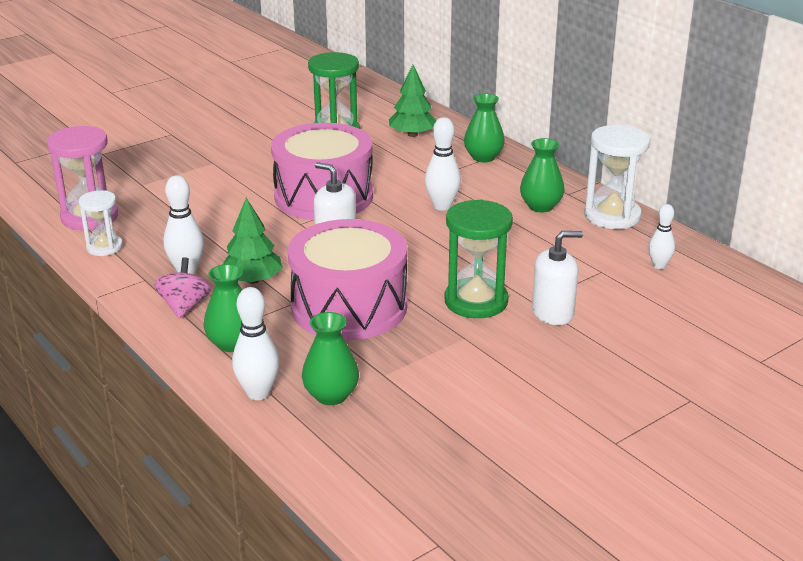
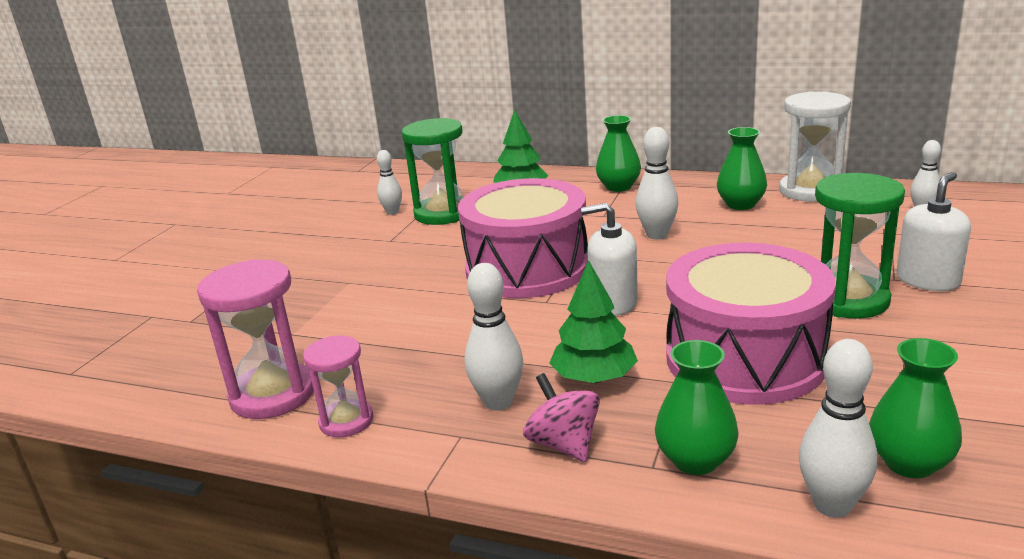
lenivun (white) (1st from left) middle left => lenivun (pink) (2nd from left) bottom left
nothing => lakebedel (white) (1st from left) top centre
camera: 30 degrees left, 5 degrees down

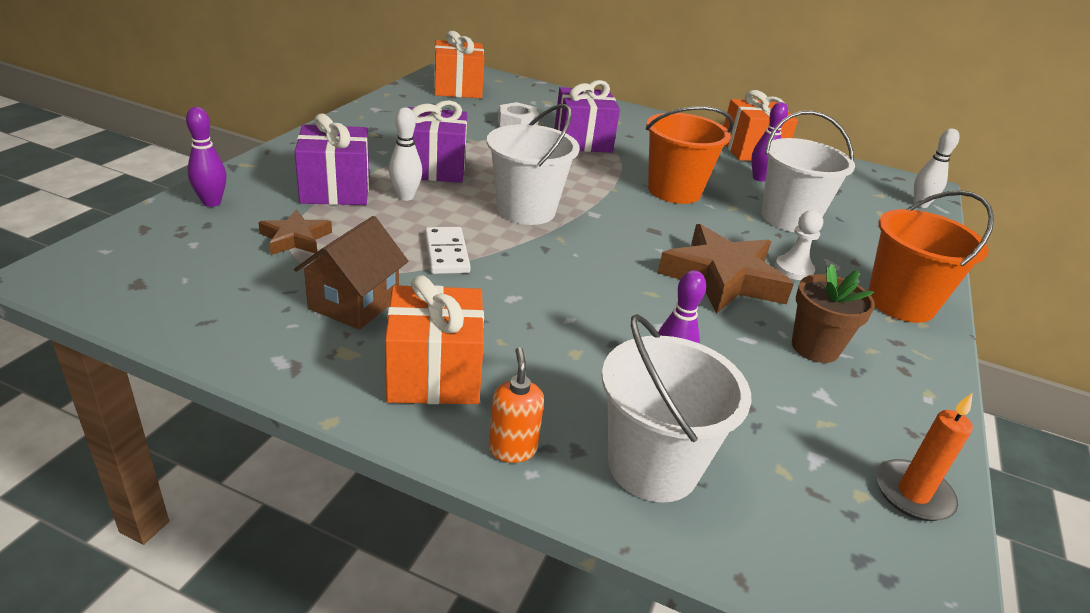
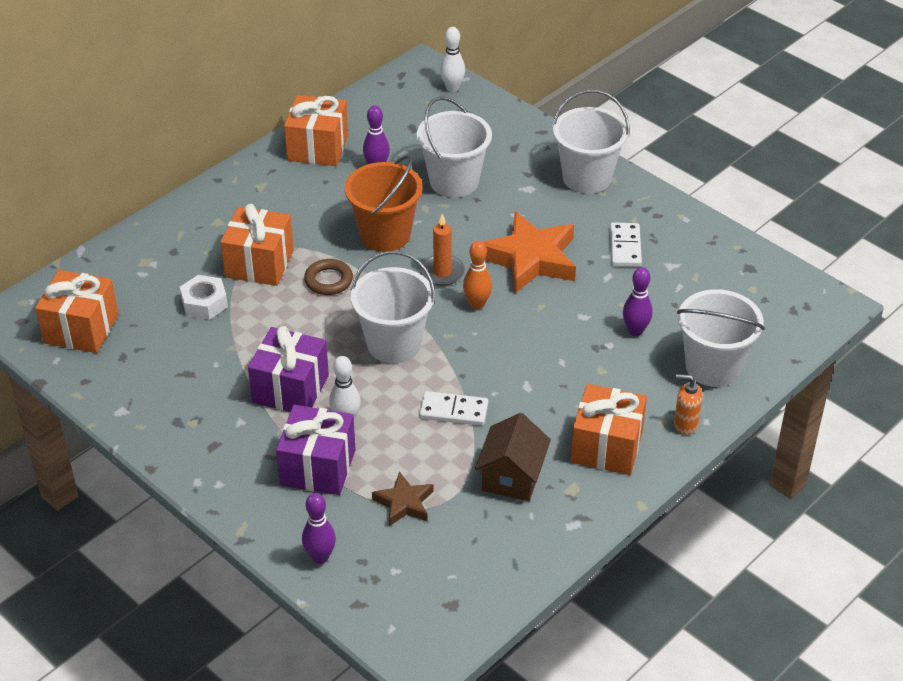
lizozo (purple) (3rd from left) top centre => lizozo (orange) (2nd from left) middle left
nothing => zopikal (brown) centre
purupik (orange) bottom right => purupik (orange) centre, move
nothing => lakebedel (orange) centre
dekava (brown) middle left => dekava (brown) bottom centre, 60 degrees clockwise
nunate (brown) (2nd from left) centre => nunate (orange) centre
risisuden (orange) (2nd from left) middle right => risisuden (white) (3rd from left) top centre
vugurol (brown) middle right => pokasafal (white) (2nd from left) middle right
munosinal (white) middle right => nothing
camera: 65 degrees left, 10 degrees up

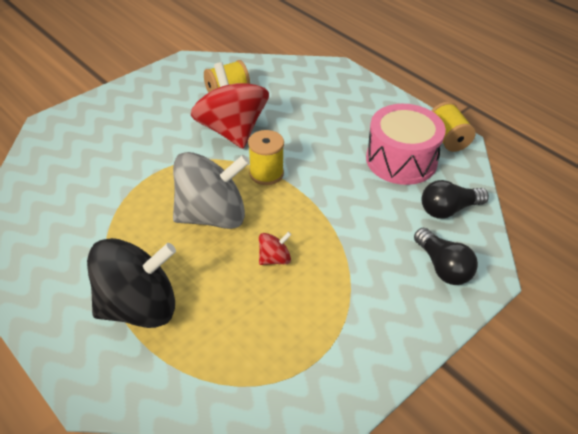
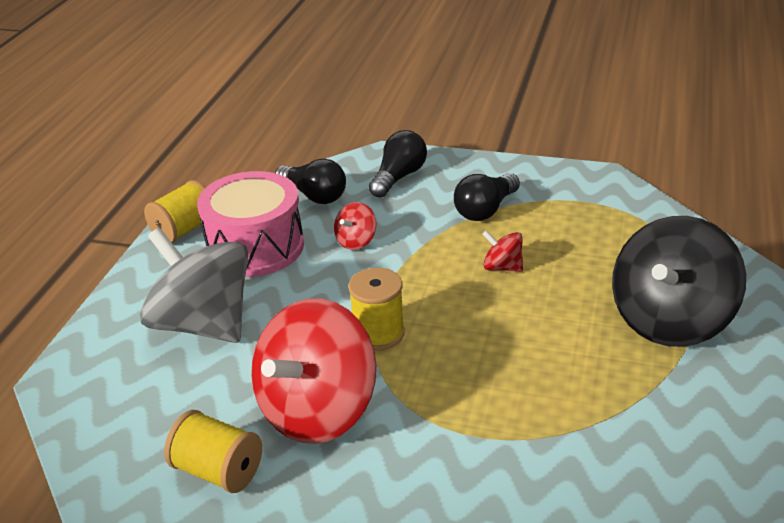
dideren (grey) centre => dideren (grey) middle left, move
nothing => dideren (red) (2nd from left) centre
nothing => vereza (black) (3rd from left) centre
dideren (black) middle left => dideren (black) middle right, 90 degrees counterclockwise
camera: 120 degrees left, 10 degrees down

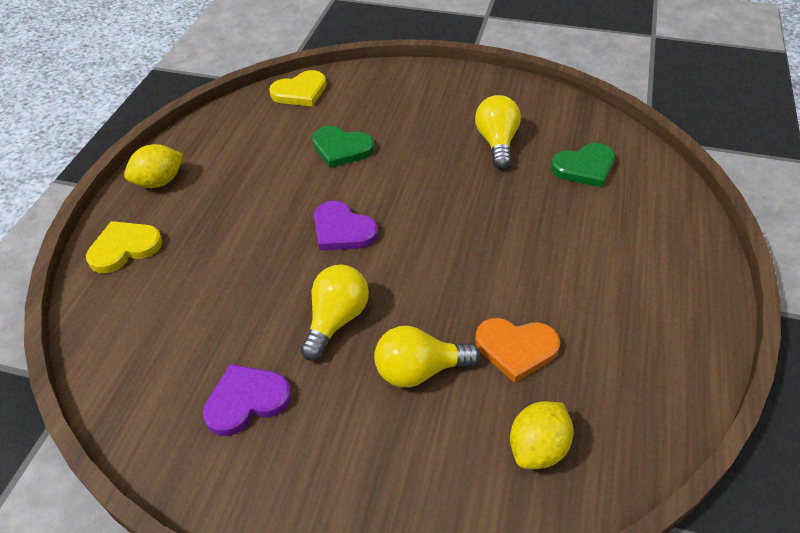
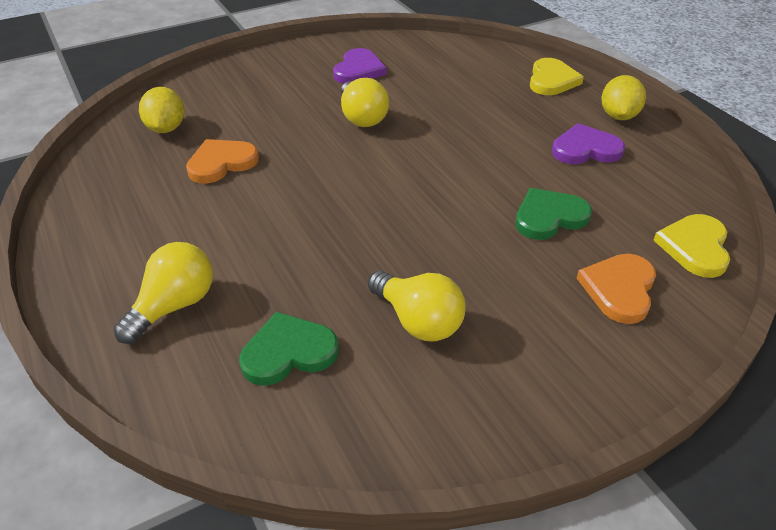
vereza (yellow) (2nd from left in the first image) bottom centre => vereza (yellow) (1st from left) middle left, move
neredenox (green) (2nd from left in the first image) top right => neredenox (green) (1st from left) centre, 45 degrees clockwise
neredenox (purple) (2nd from left) centre => neredenox (purple) (2nd from left) top right, move
nothing => neredenox (orange) (2nd from left) middle right
camera: 135 degrees right, 5 degrees down

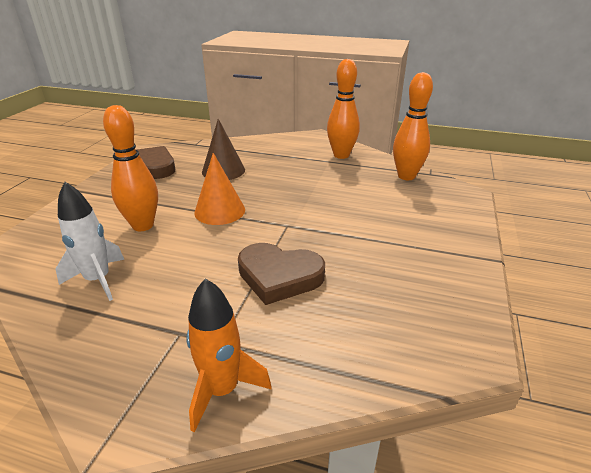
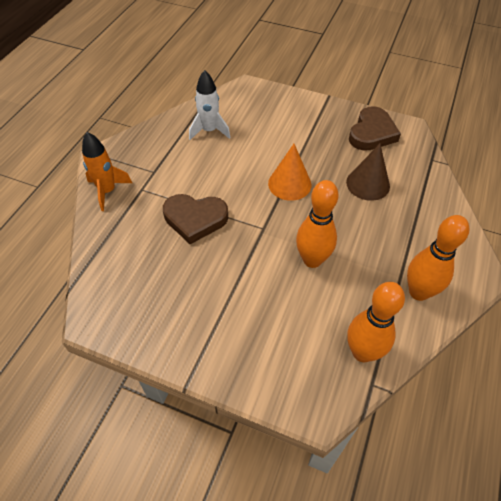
neredenox (brown) (2nd from left in the first image) centre => neredenox (brown) (1st from left) centre, 105 degrees counterclockwise
lakebedel (orange) (1st from left) middle left => lakebedel (orange) (1st from left) centre, move
camera: 95 degrees right, 20 degrees up

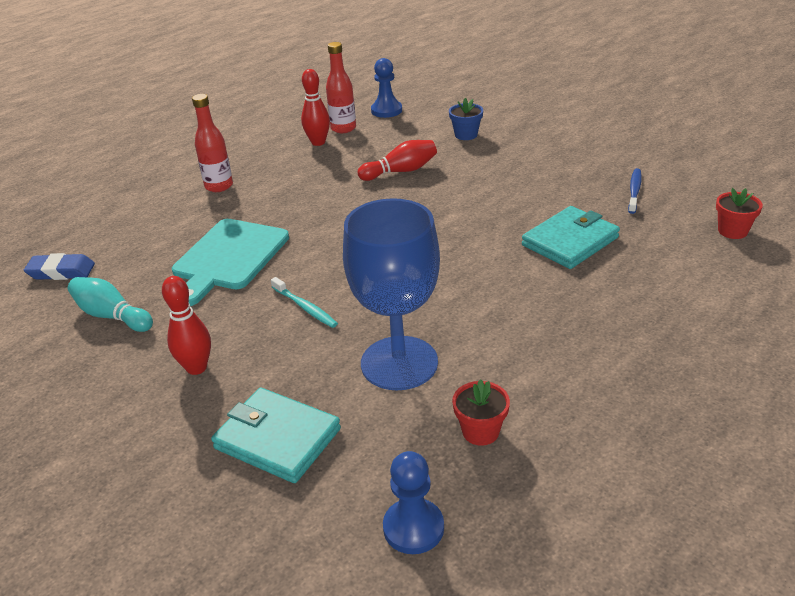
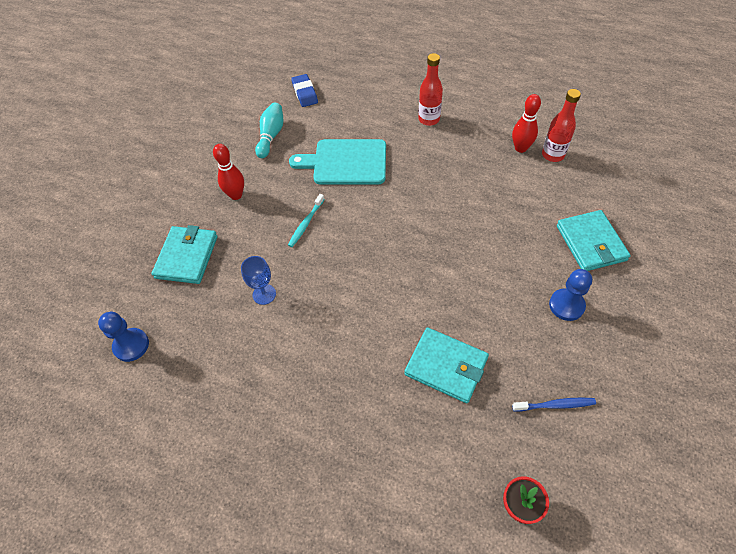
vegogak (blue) centre, x0.45
munosinal (blue) (1st from left in the first image) top centre => munosinal (blue) (2nd from left) middle right, move
vugurol (blue) top centre => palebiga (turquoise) (3rd from left) middle right
lakebedel (red) (3rd from left) top centre => nothing
vugurol (red) (1st from left) bottom centre => nothing
camera: 70 degrees right, 20 degrees up

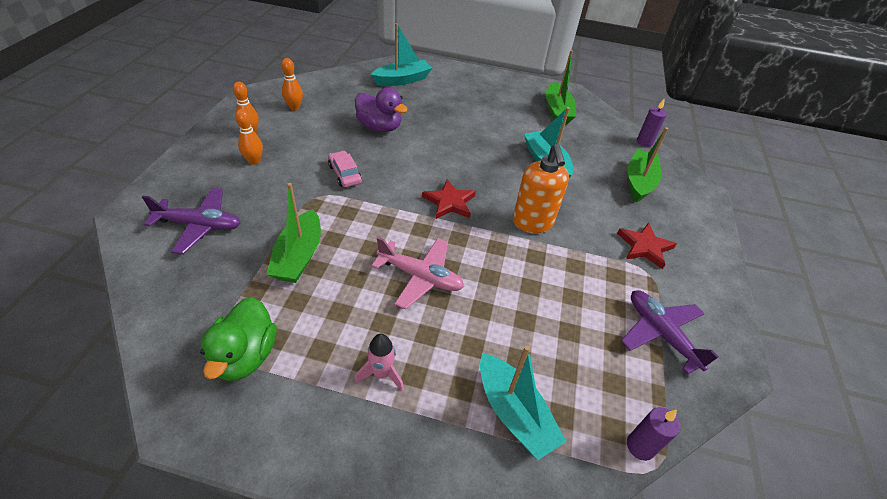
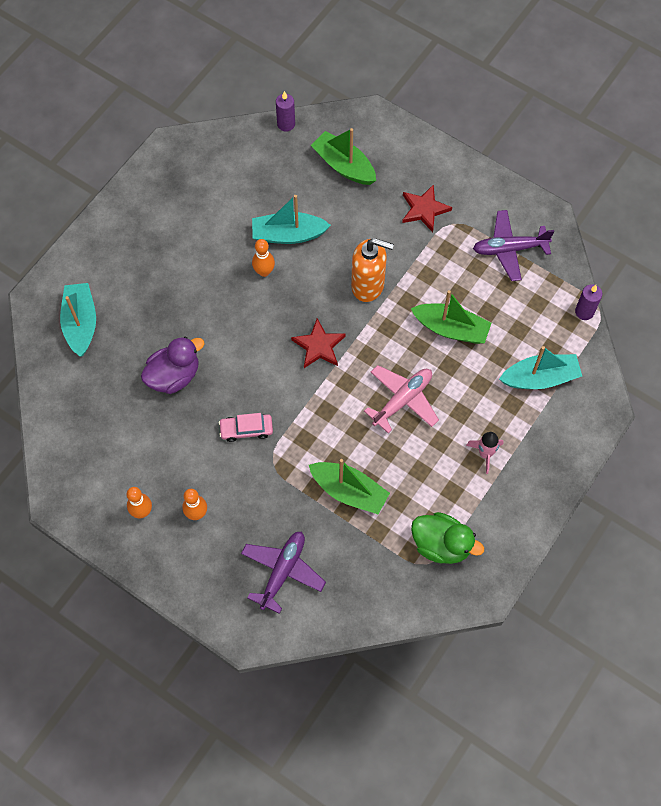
lakebedel (orange) (3rd from left) top left => lakebedel (orange) (3rd from left) top centre, move
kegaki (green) (2nd from left in the first image) top centre => kegaki (green) (3rd from left) middle right, move
camera: 65 degrees left, 20 degrees up

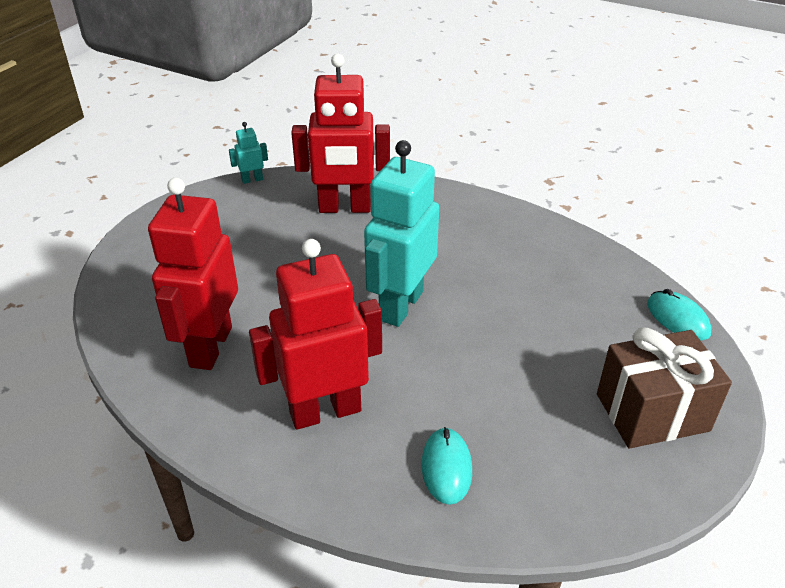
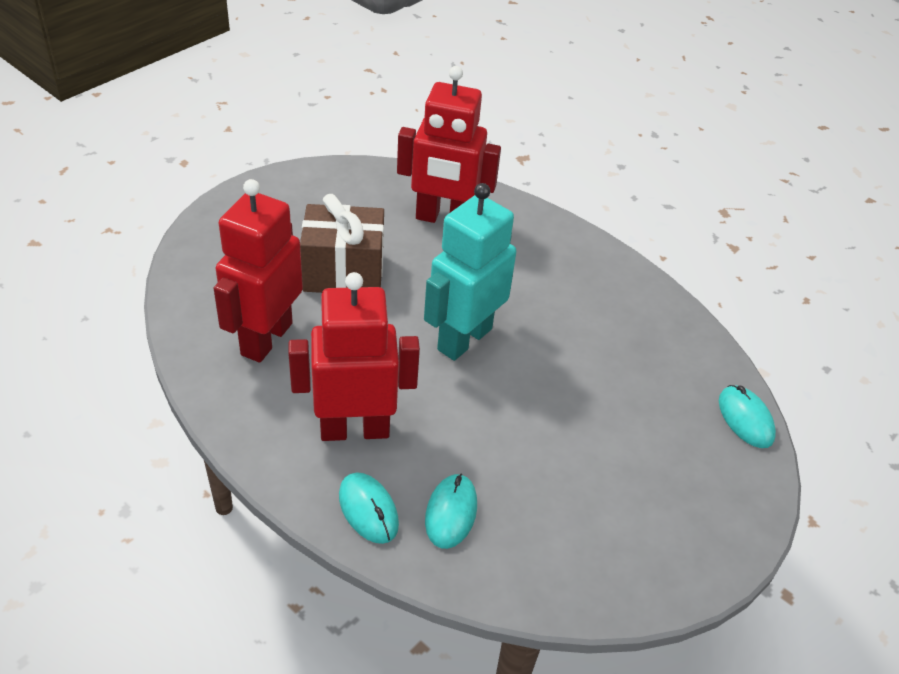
lizozo (brown) middle right => lizozo (brown) centre, move
nothing => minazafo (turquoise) (1st from left) bottom centre
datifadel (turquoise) (1st from left) top left => nothing
camera: 10 degrees right, 5 degrees up

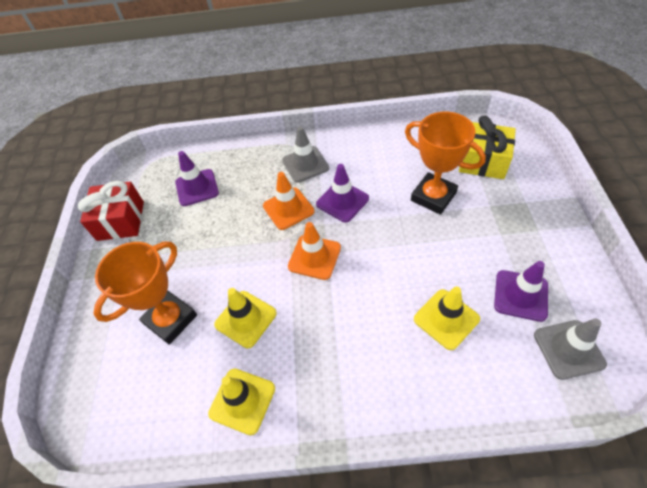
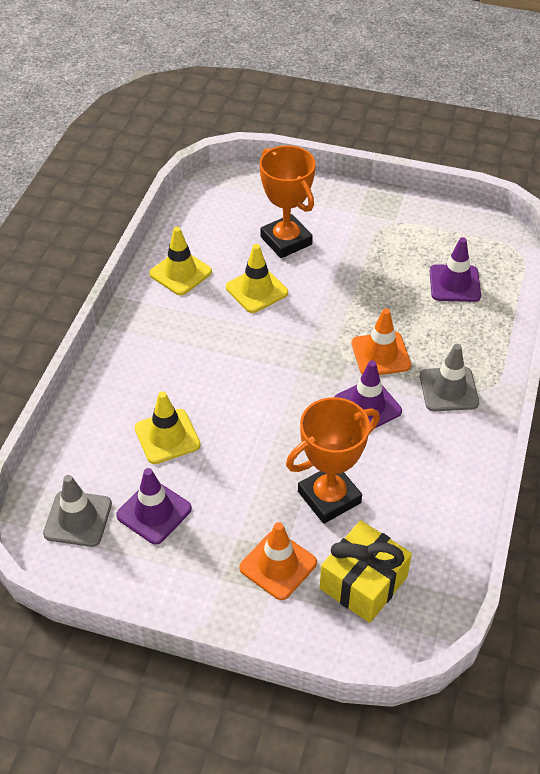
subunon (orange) (2nd from left in the first image) centre => subunon (orange) (1st from left) bottom centre, move
lizozo (red) middle left => nothing
camera: 105 degrees right, 5 degrees down

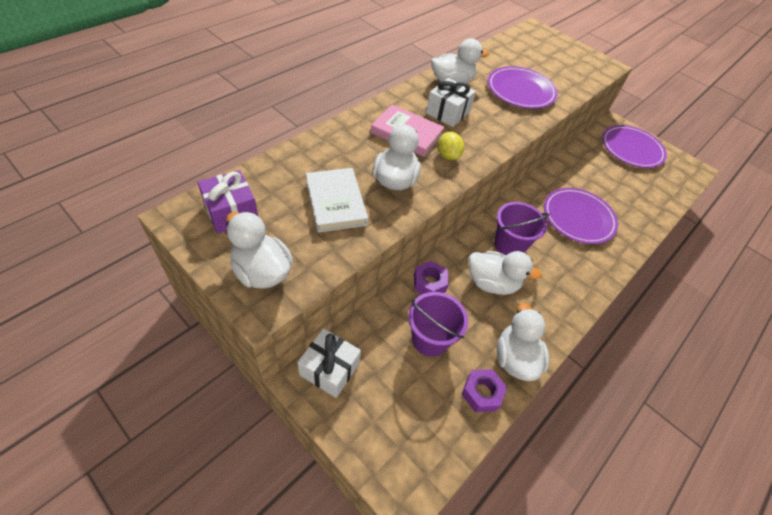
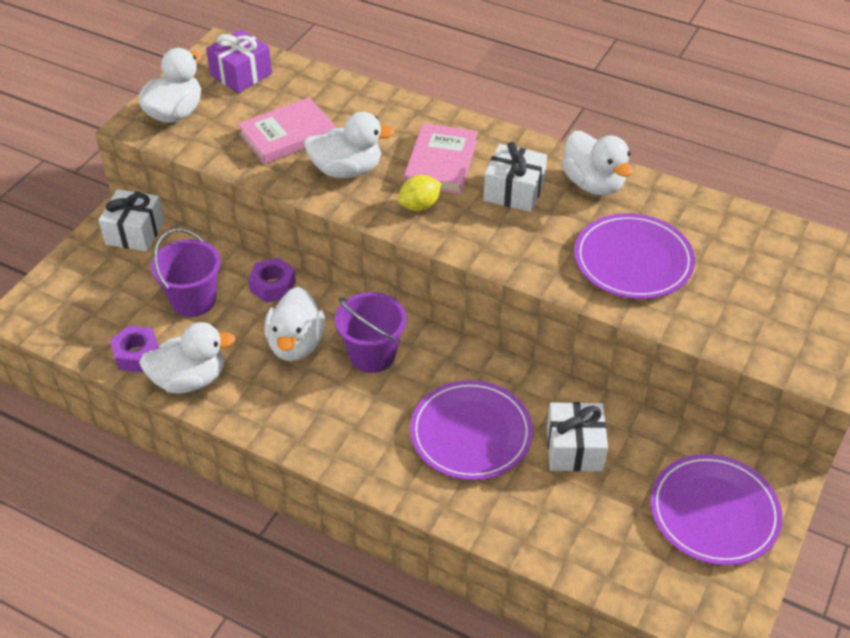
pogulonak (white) centre => pogulonak (pink) (1st from left) top centre
nothing => lizozo (white) (3rd from left) bottom right
camera: 80 degrees right, 5 degrees down

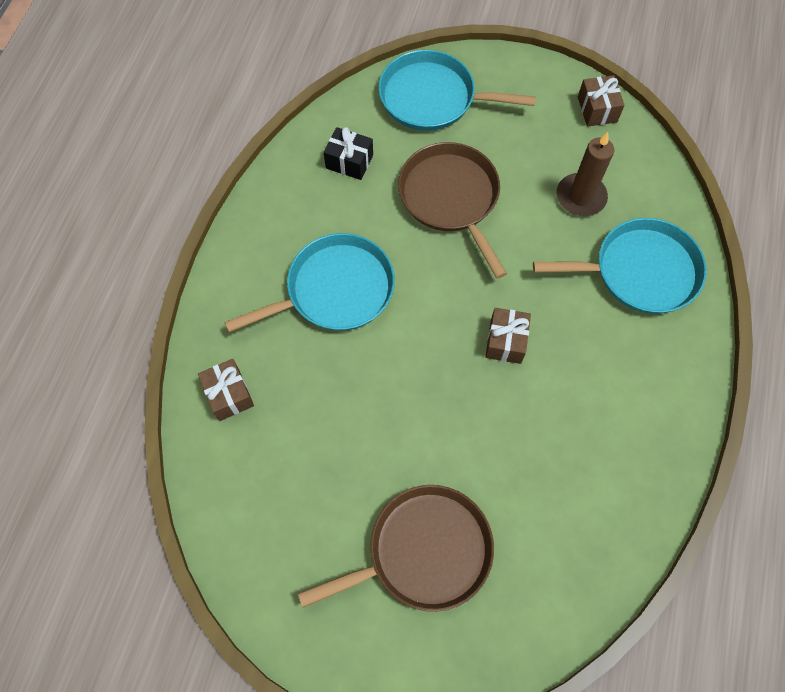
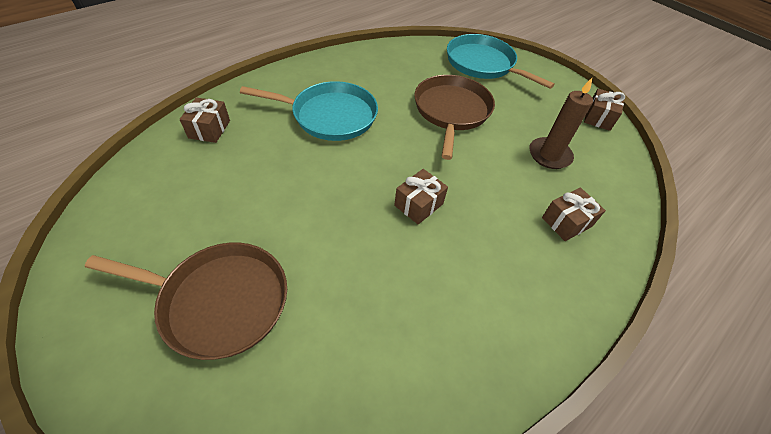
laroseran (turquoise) (3rd from left) middle right => lizozo (brown) (3rd from left) middle right
lizozo (black) top centre => nothing
camera: 30 degrees right, 15 degrees down

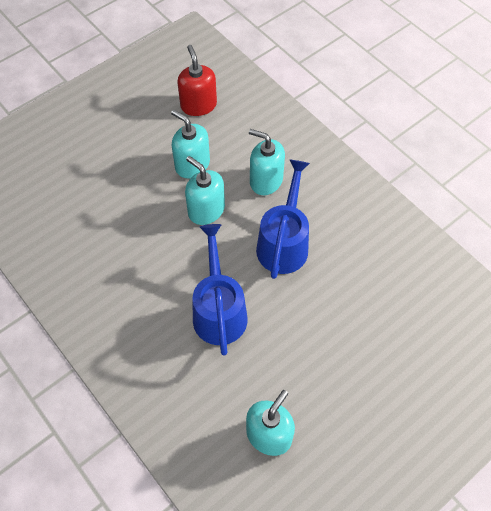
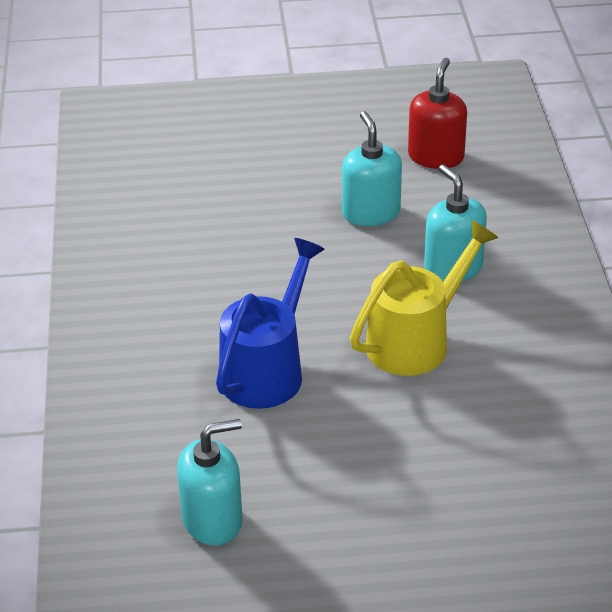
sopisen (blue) (2nd from left) centre => sopisen (yellow) middle right
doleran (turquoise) (2nd from left) centre => nothing
camera: 35 degrees right, 20 degrees down

